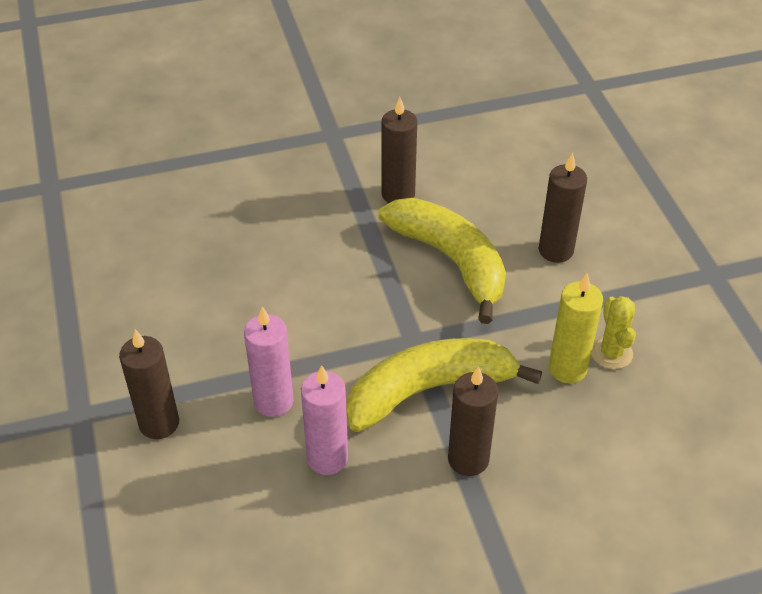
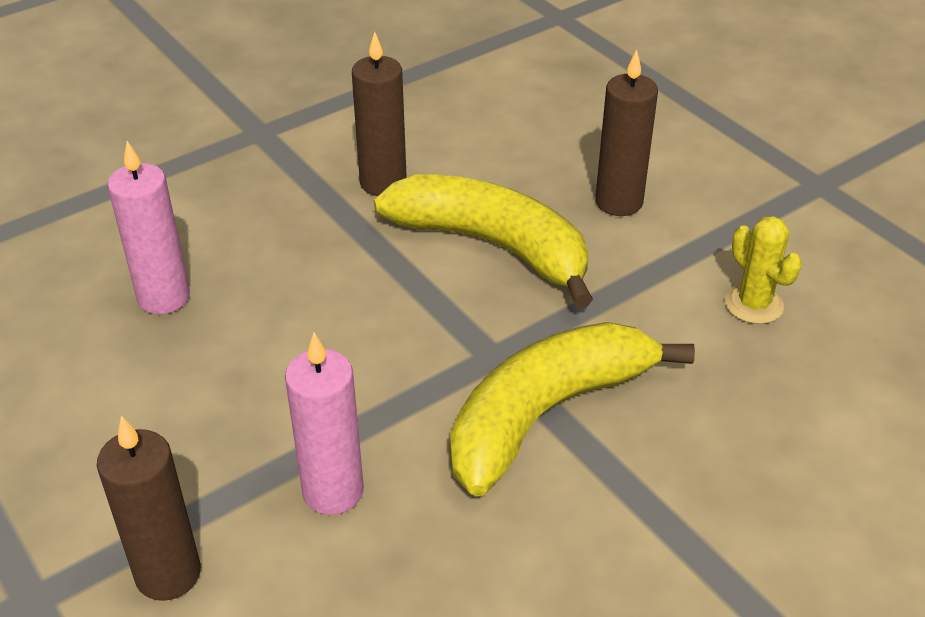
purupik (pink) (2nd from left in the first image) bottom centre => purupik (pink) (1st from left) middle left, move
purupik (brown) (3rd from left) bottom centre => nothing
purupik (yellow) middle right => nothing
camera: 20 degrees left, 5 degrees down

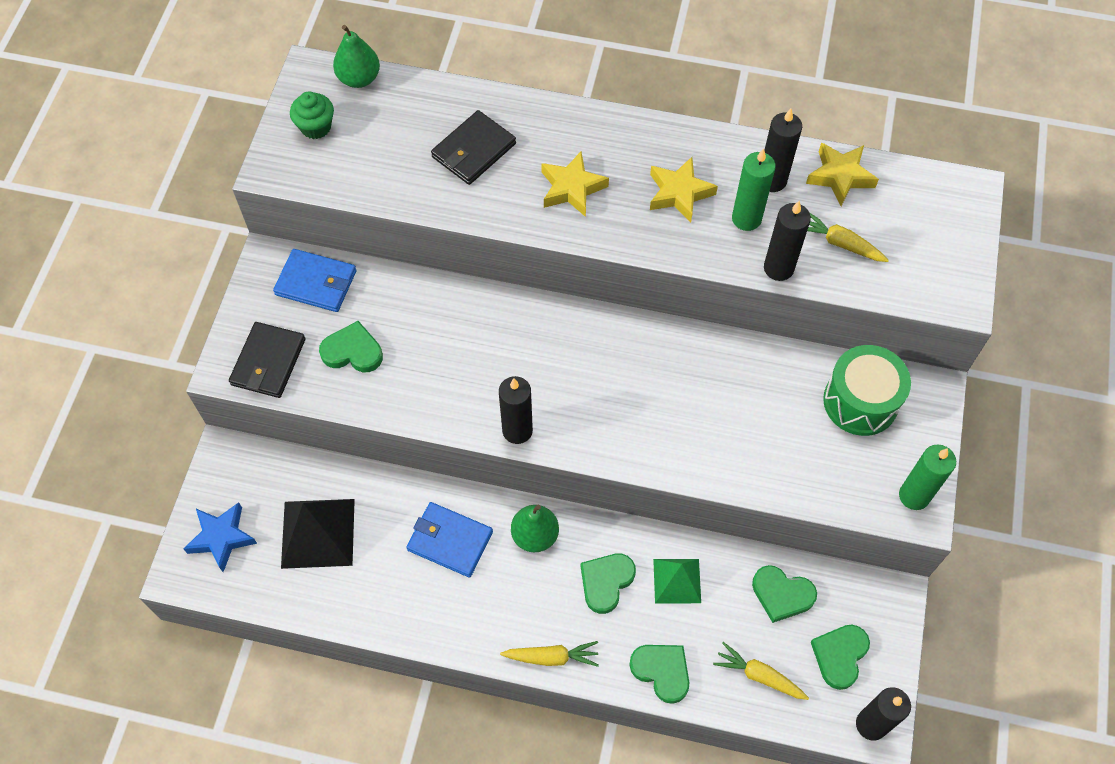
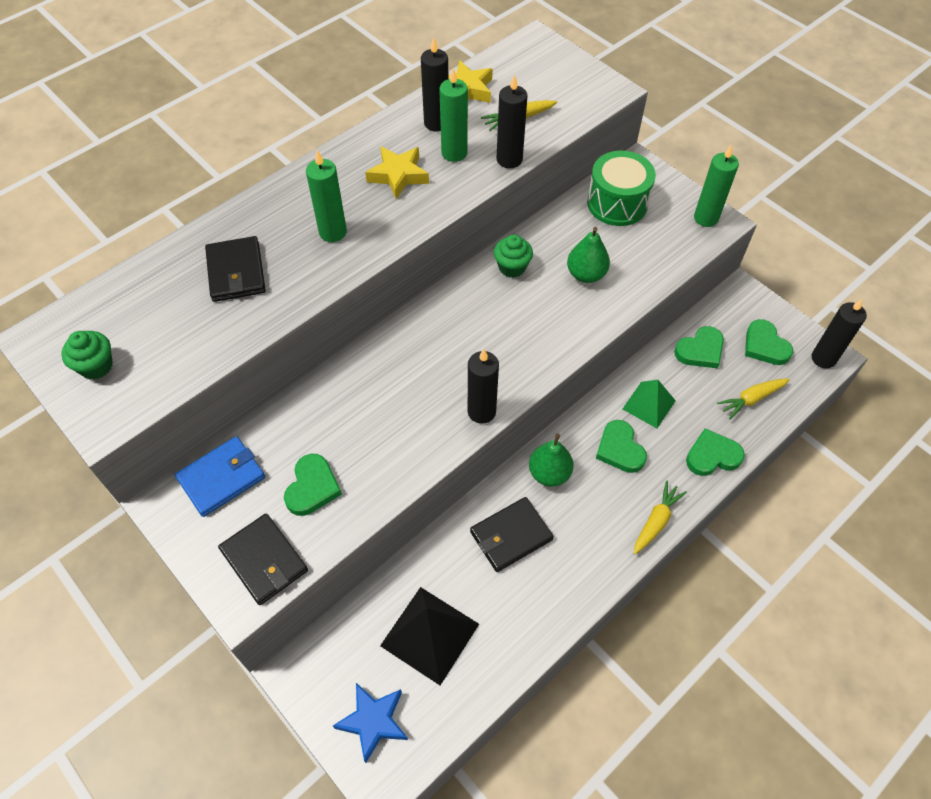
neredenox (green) (1st from left) middle left => neredenox (green) (1st from left) centre, 150 degrees clockwise
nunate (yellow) (1st from left) top centre => purupik (green) (1st from left) top centre
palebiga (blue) (2nd from left) bottom centre => palebiga (black) (3rd from left) bottom centre
nothing => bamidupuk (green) (2nd from left) top centre
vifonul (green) (1st from left in the first image) top left => vifonul (green) (2nd from left) top centre, move
camera: 55 degrees left, 5 degrees down

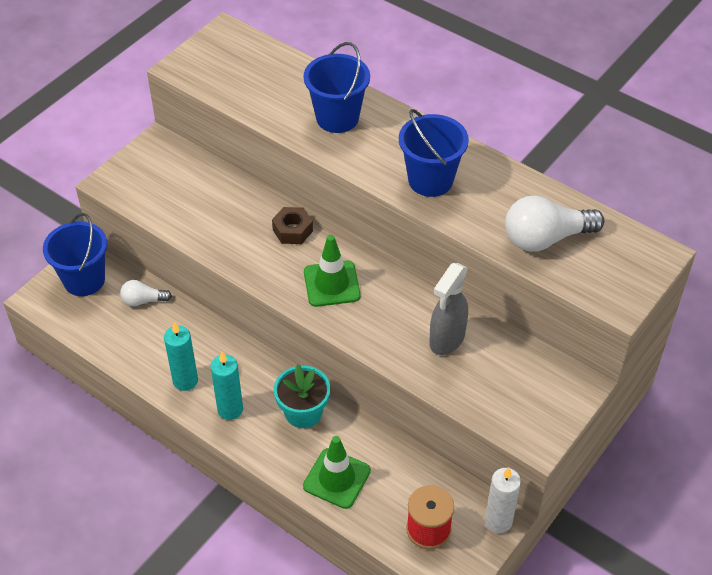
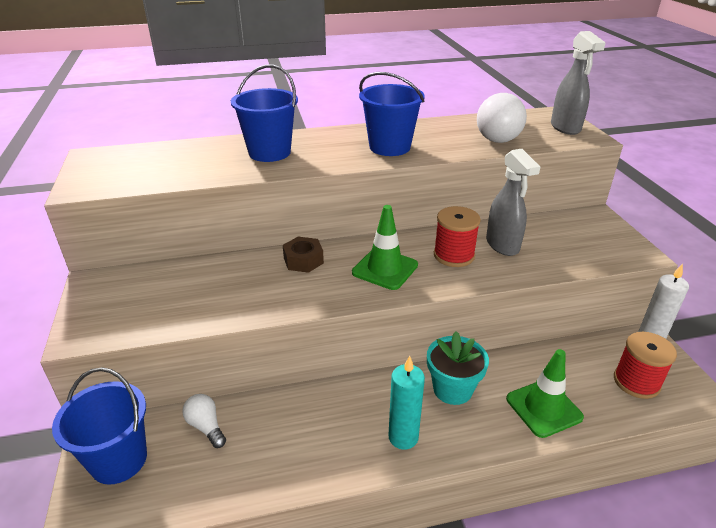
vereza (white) (1st from left) middle left => vereza (white) (1st from left) bottom left, 105 degrees clockwise
nothing => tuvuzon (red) (1st from left) centre
nothing => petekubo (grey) (2nd from left) top right
purupik (turquoise) (1st from left) middle left => nothing
camera: 50 degrees left, 15 degrees down

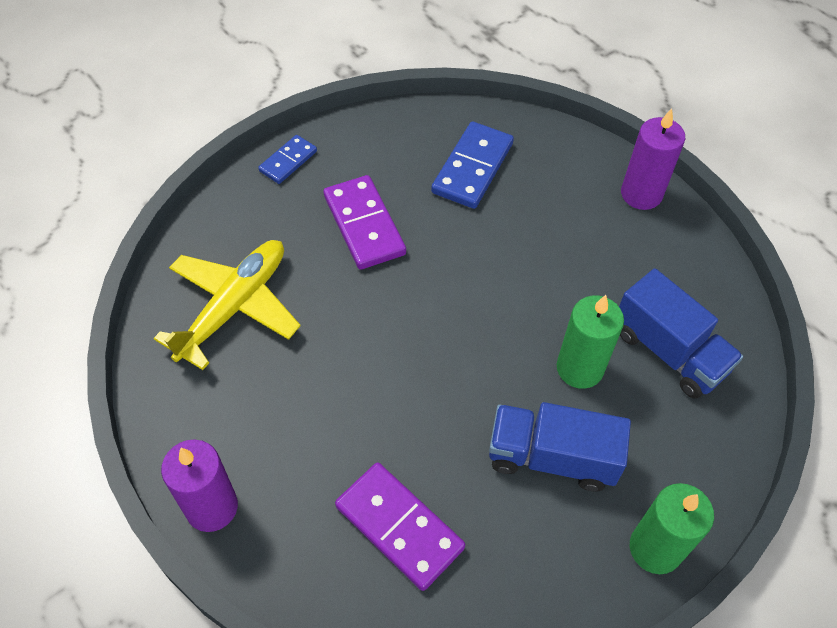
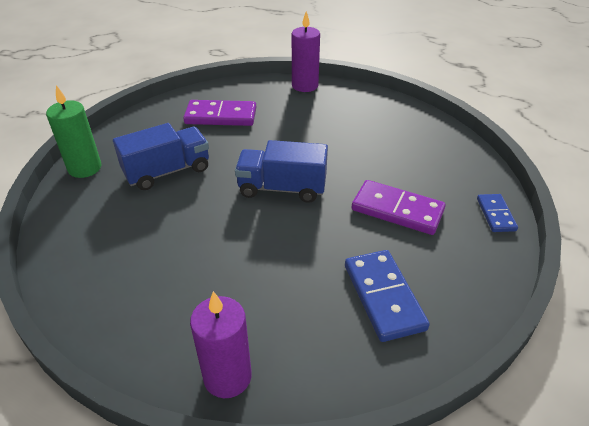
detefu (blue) (2nd from left) middle right => detefu (blue) (2nd from left) centre, move
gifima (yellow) middle left => nothing
purupik (green) (1st from left) middle right => nothing
camera: 140 degrees right, 15 degrees down

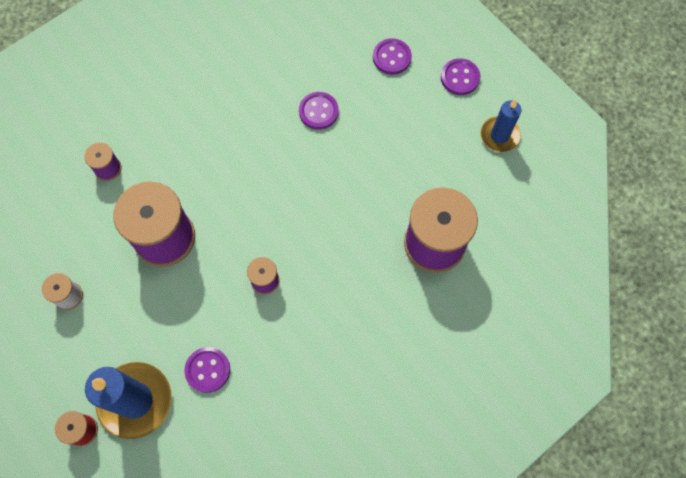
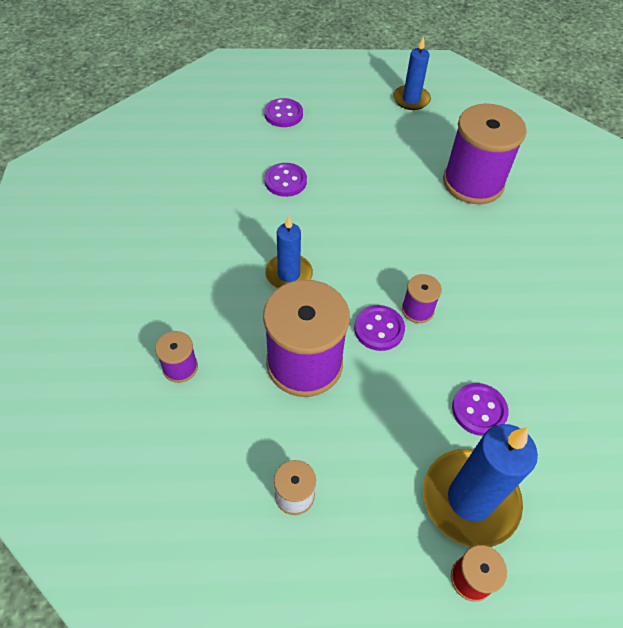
nothing => purupik (blue) (1st from left) centre
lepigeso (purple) (4th from left in the first image) top right => lepigeso (purple) (3rd from left) centre, move
camera: 55 degrees left, 15 degrees down

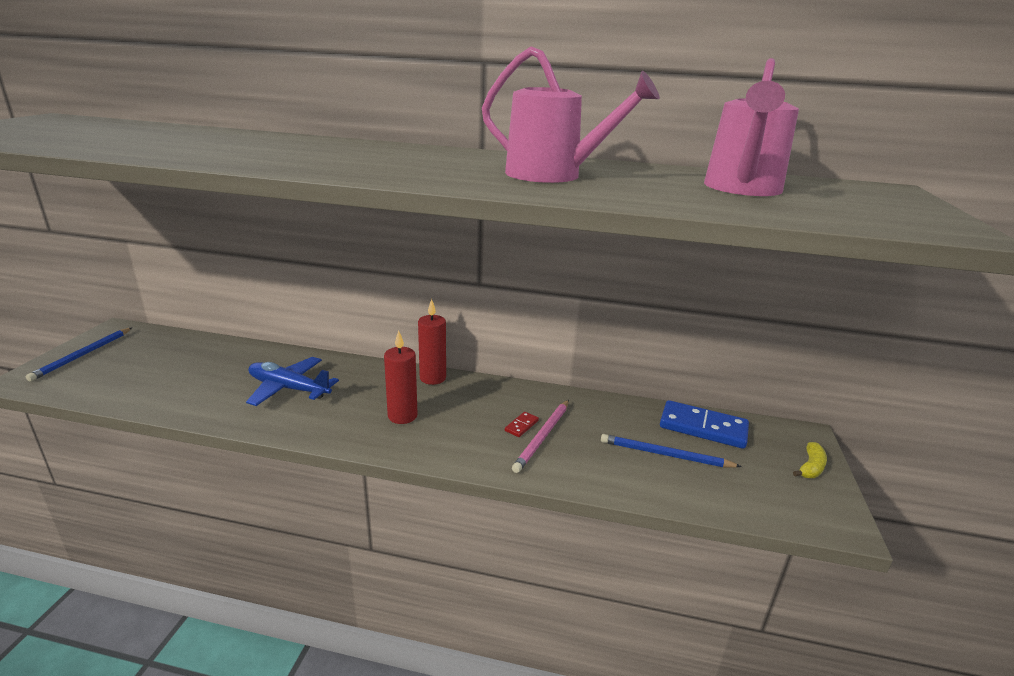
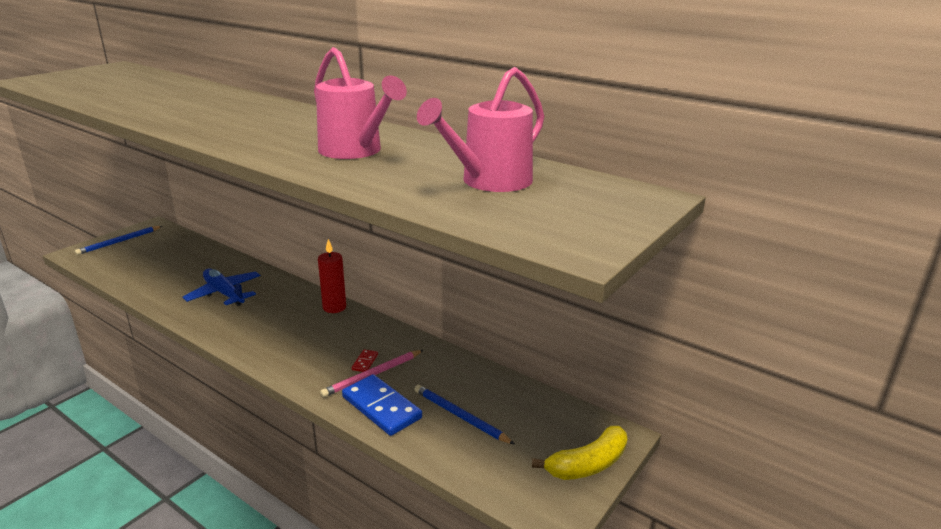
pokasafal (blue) middle right => pokasafal (blue) bottom centre, move
pokasafal (red) centre => pokasafal (red) bottom centre, 45 degrees counterclockwise
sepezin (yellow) bottom right => sepezin (yellow) bottom centre, x1.71
purupik (red) (1st from left) centre => nothing
camera: 25 degrees right, 0 degrees up

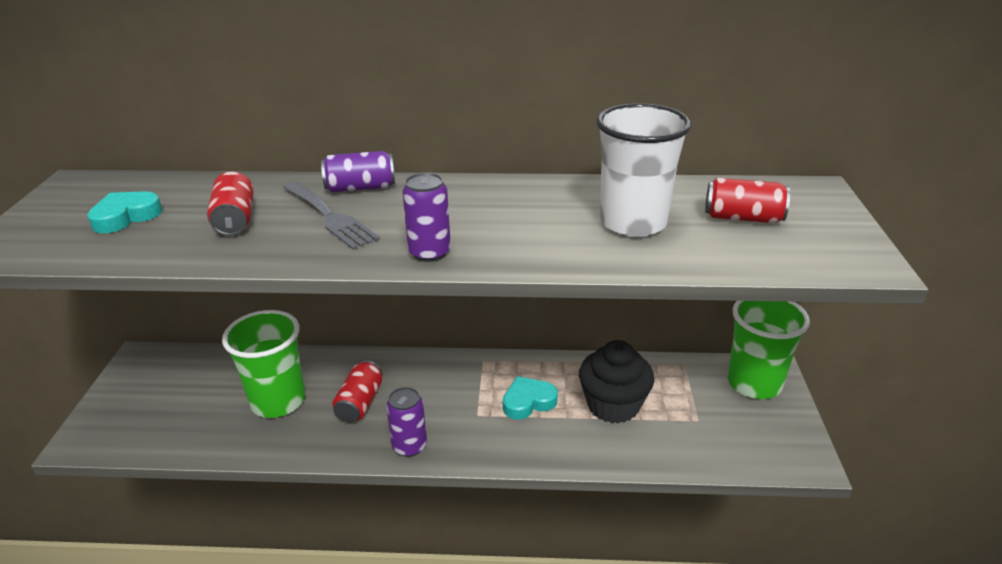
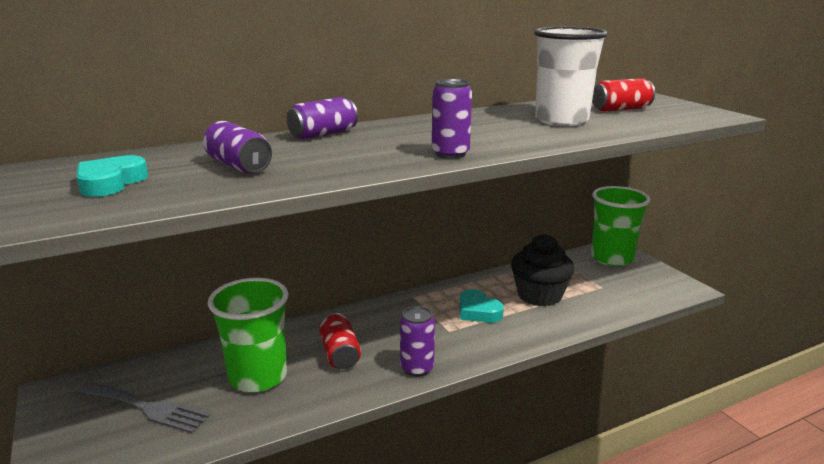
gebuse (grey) middle left => gebuse (grey) bottom left, move
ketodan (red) (1st from left) middle left => ketodan (purple) (1st from left) top left
neredenox (turquoise) (2nd from left) bottom centre => neredenox (turquoise) (2nd from left) centre, 75 degrees counterclockwise
camera: 30 degrees left, 10 degrees down

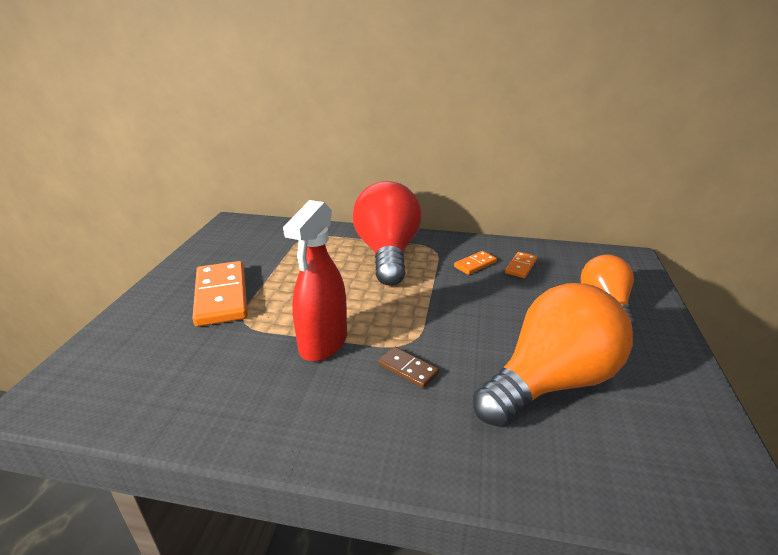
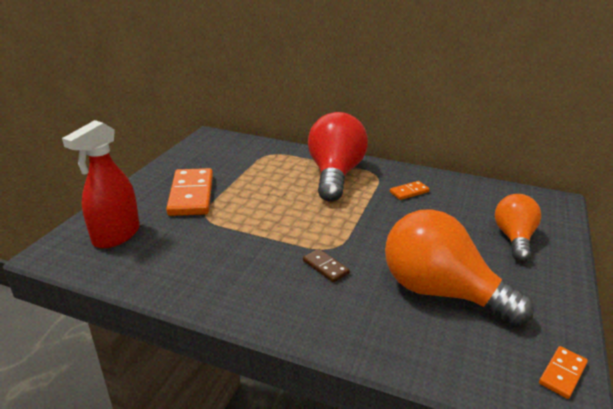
petekubo (red) centre => petekubo (red) middle left, move
vereza (orange) (1st from left) middle right, 120 degrees counterclockwise
pokasafal (orange) (3rd from left) middle right => pokasafal (orange) (3rd from left) bottom right, move
camera: 10 degrees right, 0 degrees up

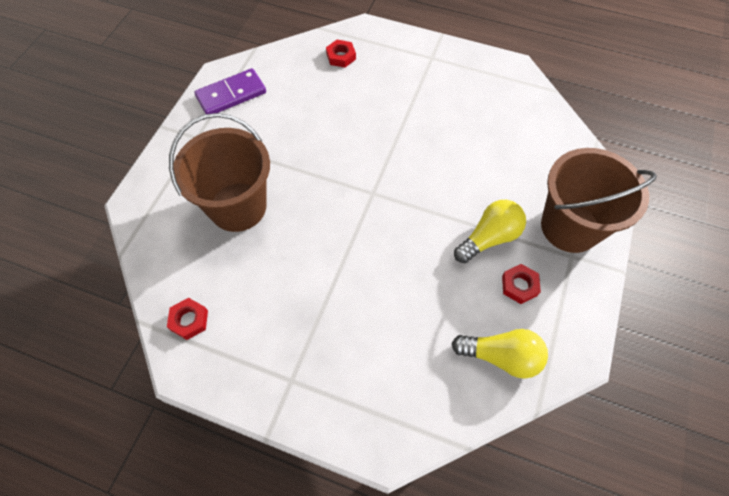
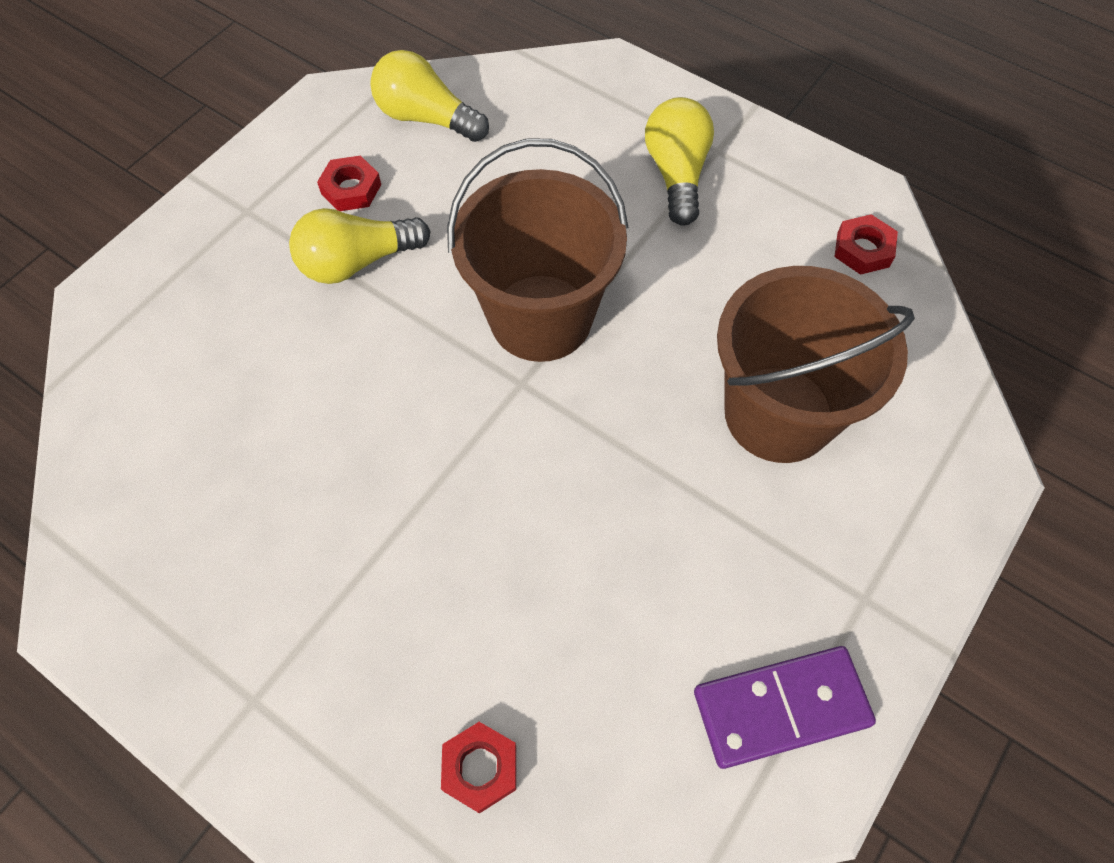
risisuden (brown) (2nd from left in the first image) middle right => risisuden (brown) (1st from left) top centre, move
nothing => vereza (yellow) (3rd from left) top centre
camera: 165 degrees left, 0 degrees up

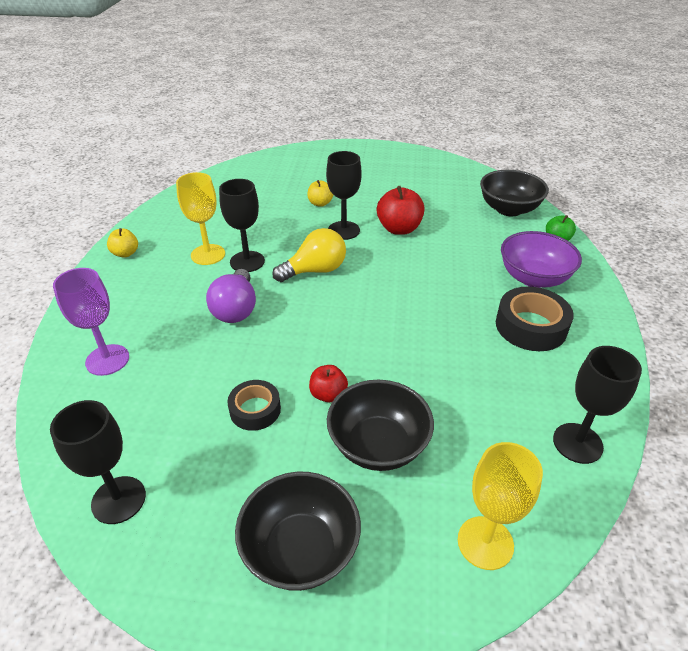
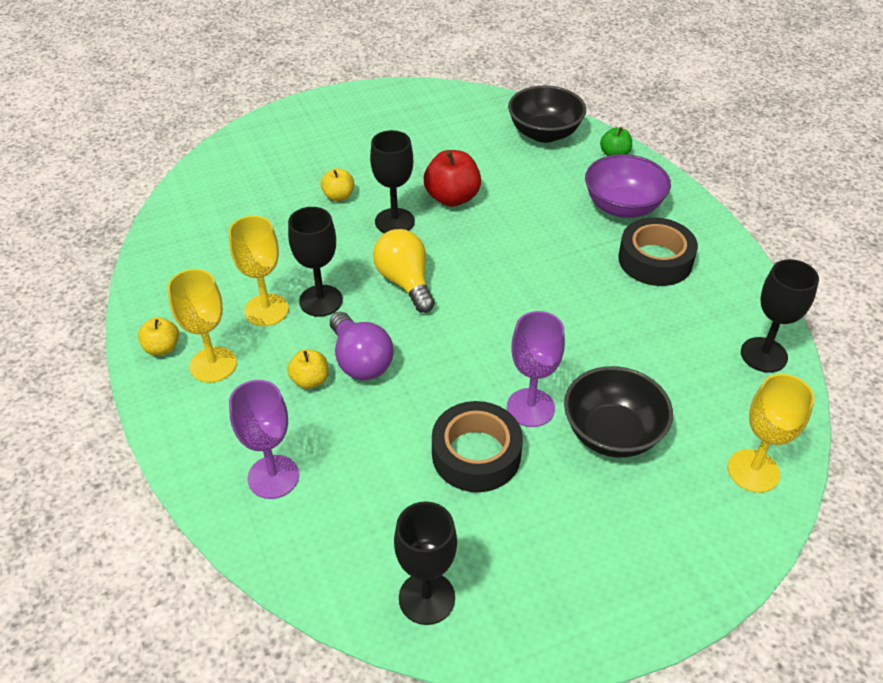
nothing => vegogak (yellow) (1st from left) middle left
nothing => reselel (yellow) (2nd from left) centre
vereza (yellow) centre, 60 degrees counterclockwise
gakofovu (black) (1st from left) centre, x1.59
reselel (red) (1st from left) centre => vegogak (purple) (2nd from left) centre
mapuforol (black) (1st from left) bottom centre => nothing
camera: 30 degrees left, 5 degrees up

